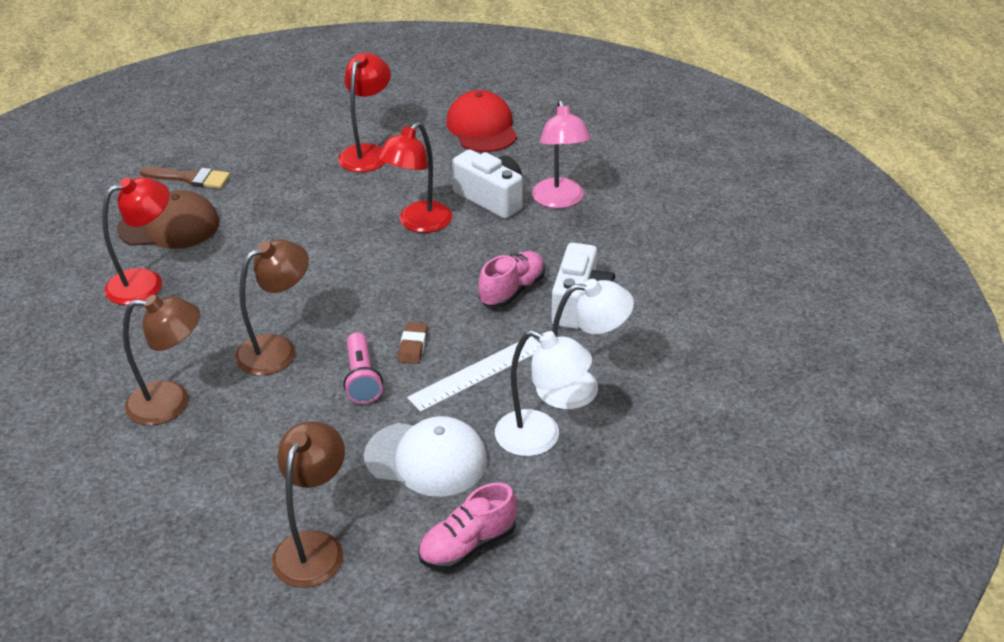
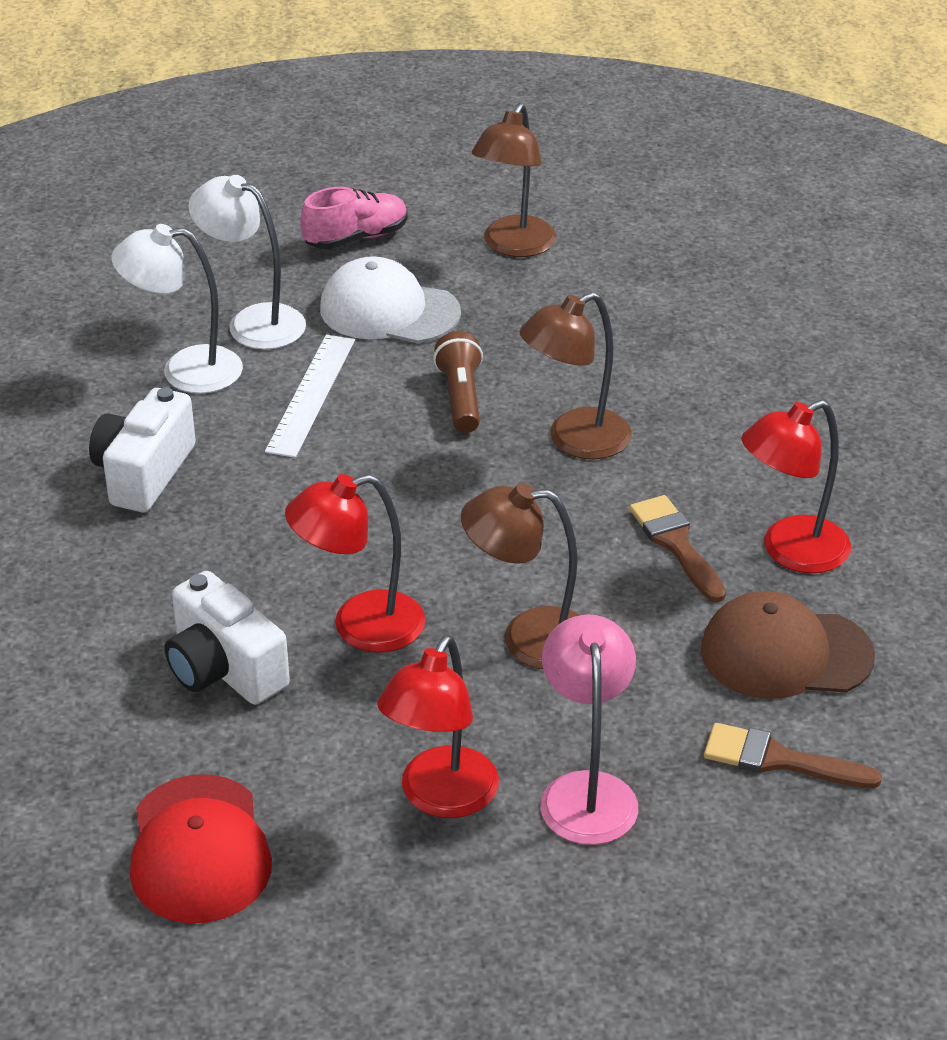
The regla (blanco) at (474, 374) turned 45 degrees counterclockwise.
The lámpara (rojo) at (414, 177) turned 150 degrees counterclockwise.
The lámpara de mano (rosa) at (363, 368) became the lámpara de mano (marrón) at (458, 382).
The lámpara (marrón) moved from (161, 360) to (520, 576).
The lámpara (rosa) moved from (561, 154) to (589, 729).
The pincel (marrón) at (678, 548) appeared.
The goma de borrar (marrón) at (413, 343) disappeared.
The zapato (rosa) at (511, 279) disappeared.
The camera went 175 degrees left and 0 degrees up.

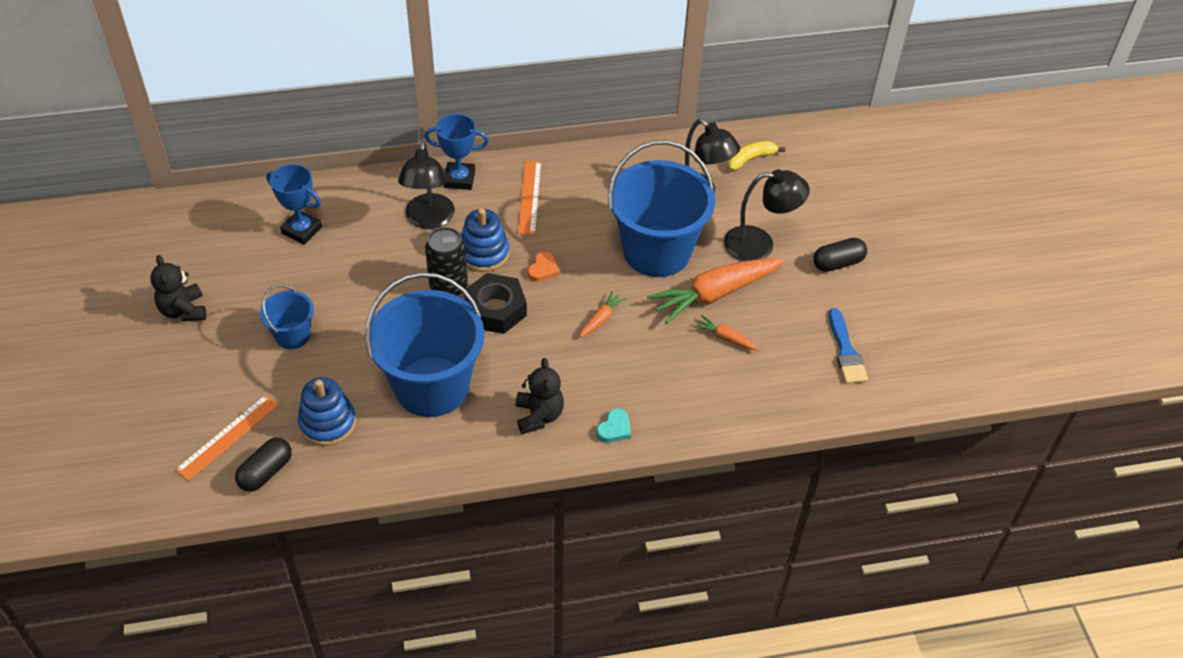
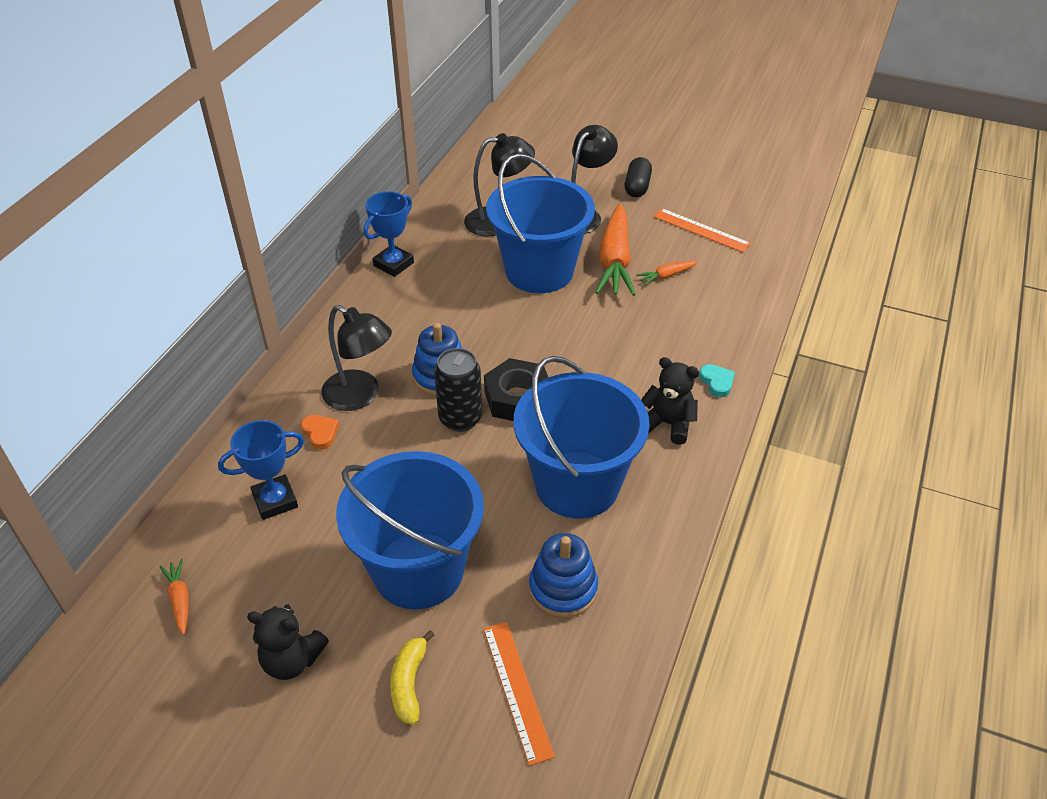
The zanahoria (naranja) moved from (603, 314) to (174, 597).
The corazón (naranja) moved from (543, 266) to (320, 432).
The balde (azul) at (287, 316) changed to 2.08 times the size.
The trofeo (azul) moved from (456, 152) to (388, 234).
The plátano (amarillo) moved from (757, 156) to (412, 677).
The regla (naranja) moved from (530, 198) to (702, 230).
The cápsula (negro) at (263, 465) disappeared.
The pincel (azul) at (848, 346) disappeared.
The camera went 55 degrees left and 5 degrees down.

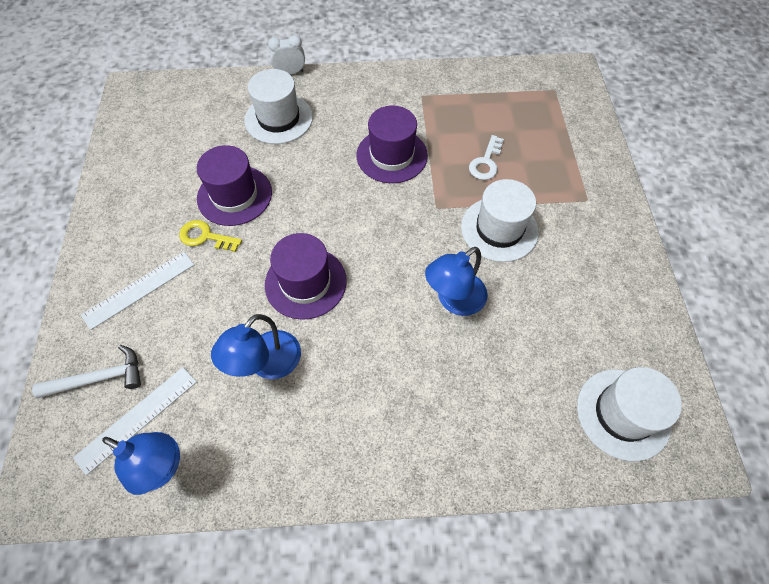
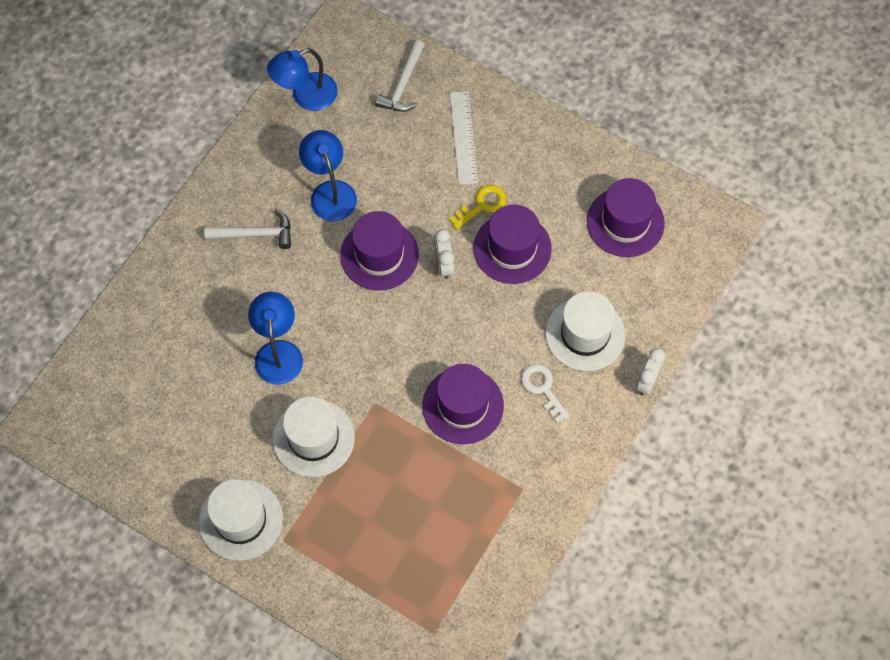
The sombrero (blanco) moved from (629, 414) to (241, 520).
The martillo (blanco) at (248, 229) appeared.
The despertador (blanco) at (444, 254) appeared.
The llave (blanco) moved from (486, 157) to (545, 393).
The sombrero (morado) at (626, 217) appeared.
The regla (blanco) at (135, 421) disappeared.
The camera went 125 degrees right and 5 degrees up.

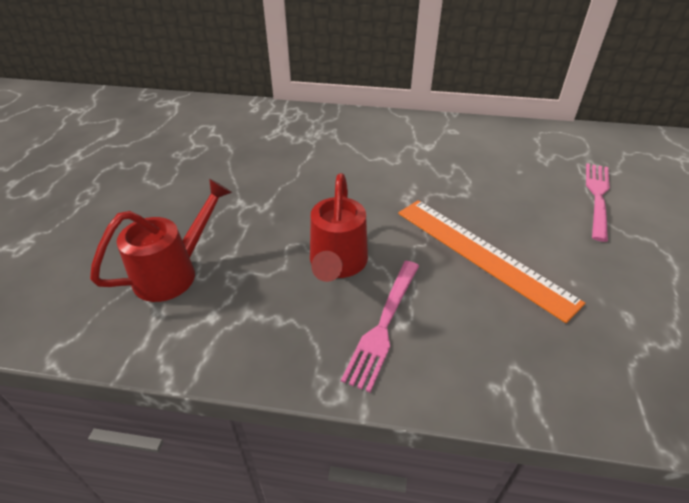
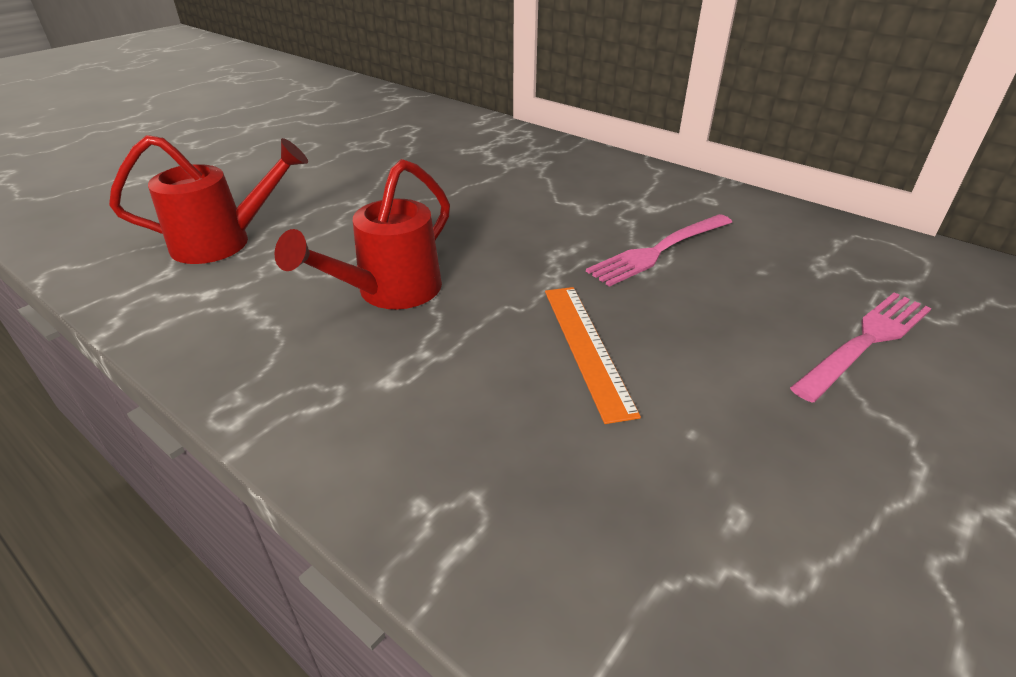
The regla (naranja) at (491, 261) changed to 0.64 times the size.
The tenedor (rosa) moved from (380, 327) to (659, 250).
The camera went 30 degrees right and 5 degrees down.

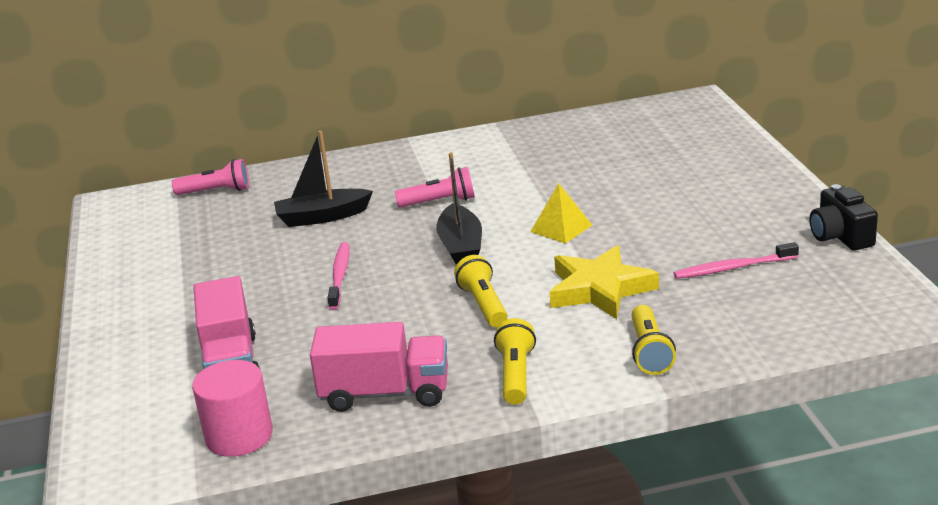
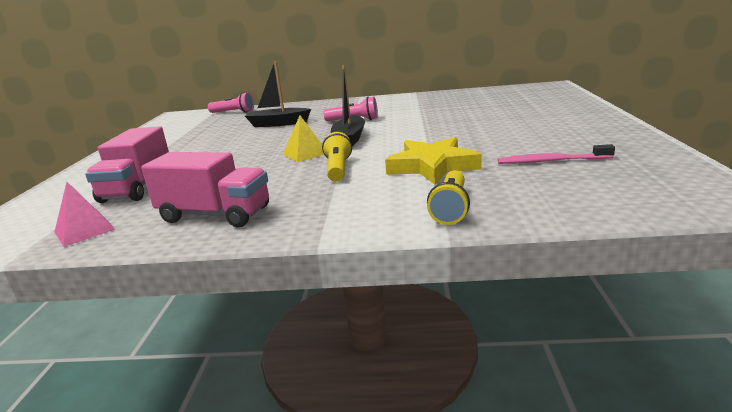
The cilindro (rosa) at (232, 408) was replaced by the pirámide (rosa) at (85, 214).
The pirámide (amarillo) moved from (561, 213) to (303, 139).
The cepillo de dientes (rosa) at (339, 276) disappeared.
The lámpara de mano (amarillo) at (515, 361) disappeared.
The cámara (negro) at (843, 217) disappeared.
The camera went 15 degrees right and 5 degrees down.

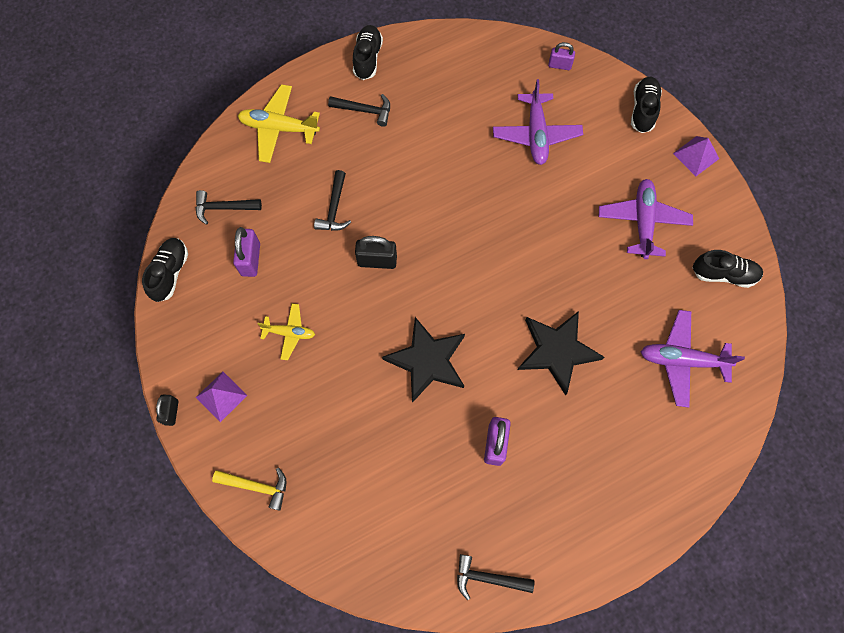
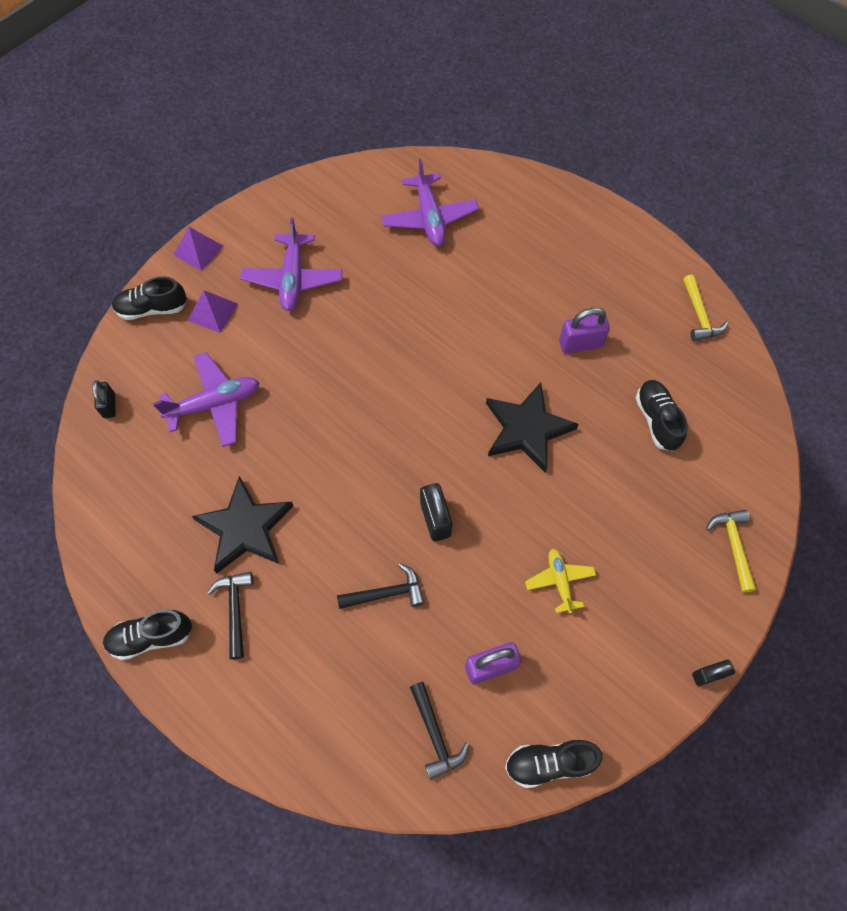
The candado (morado) at (561, 56) became the candado (negro) at (103, 399).
The pirámide (morado) moved from (222, 397) to (213, 311).
The estrella (negro) moved from (561, 353) to (242, 524).
The avión (morado) at (646, 219) turned 75 degrees counterclockwise.
The zapato (negro) moved from (728, 269) to (662, 415).
The martillo (negro) at (495, 577) became the martillo (amarillo) at (705, 308).
The avión (amarillo) at (279, 123) disappeared.
The camera went 110 degrees left and 5 degrees down.

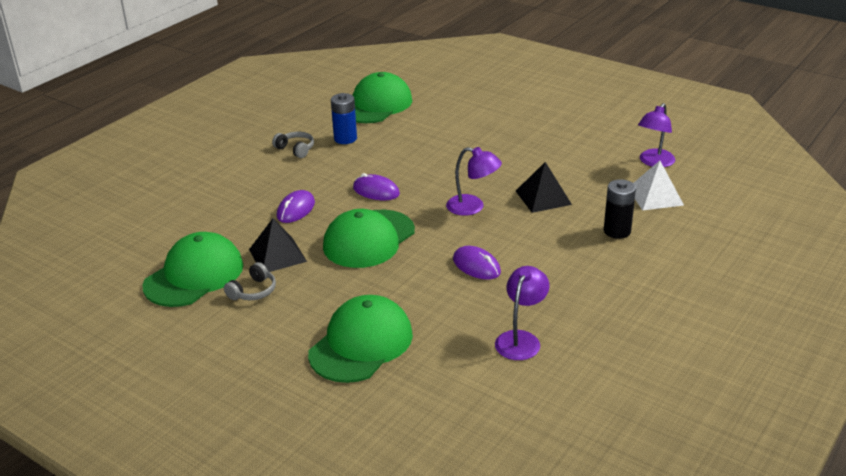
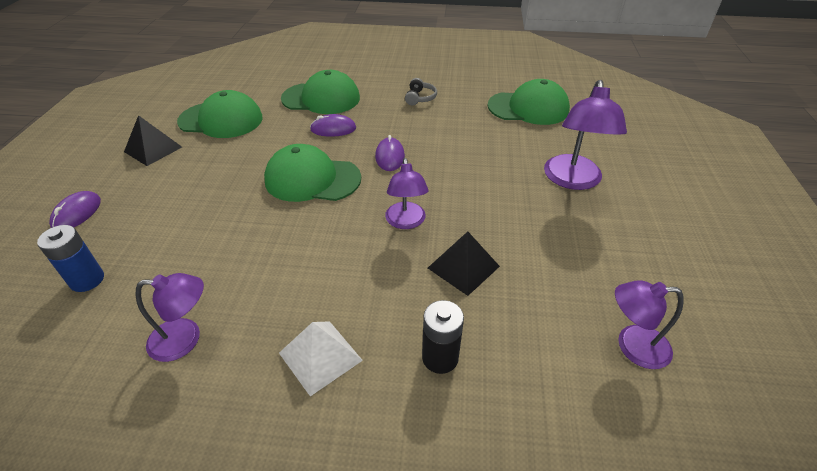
The pila (azul) moved from (344, 118) to (70, 258).
The ratón (morado) moved from (477, 263) to (75, 209).
The pirámide (negro) moved from (278, 245) to (153, 140).
The pirámide (blanco) moved from (658, 185) to (321, 358).
The gorra (verde) moved from (360, 339) to (320, 92).
The lámpara (morado) at (585, 135) appeared.
The auriculares (gris) at (250, 281) disappeared.
The camera went 60 degrees right and 10 degrees up.

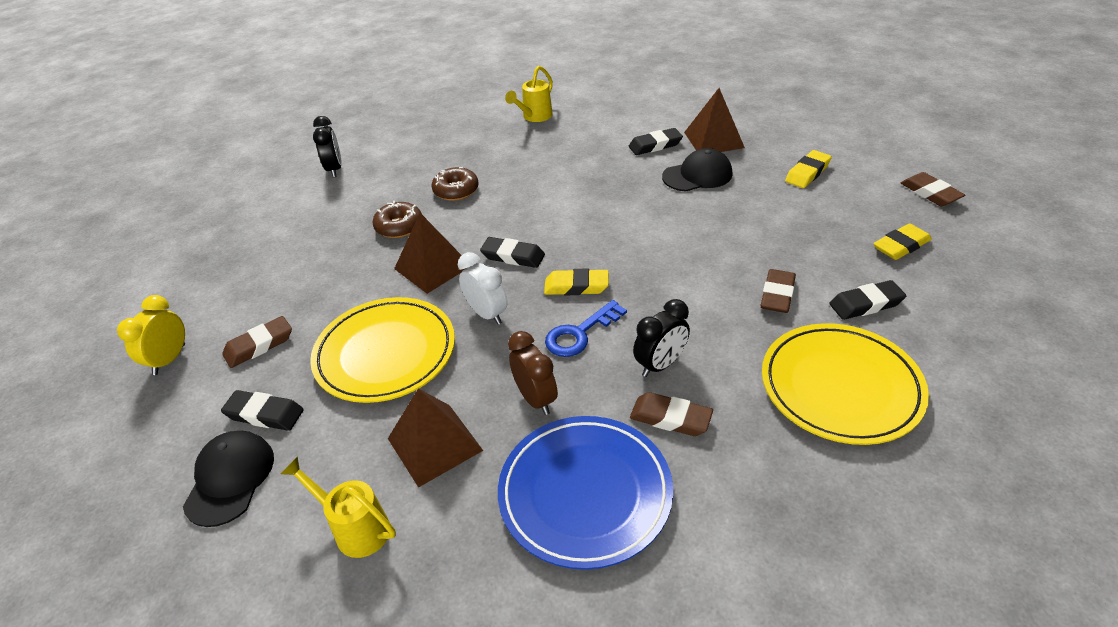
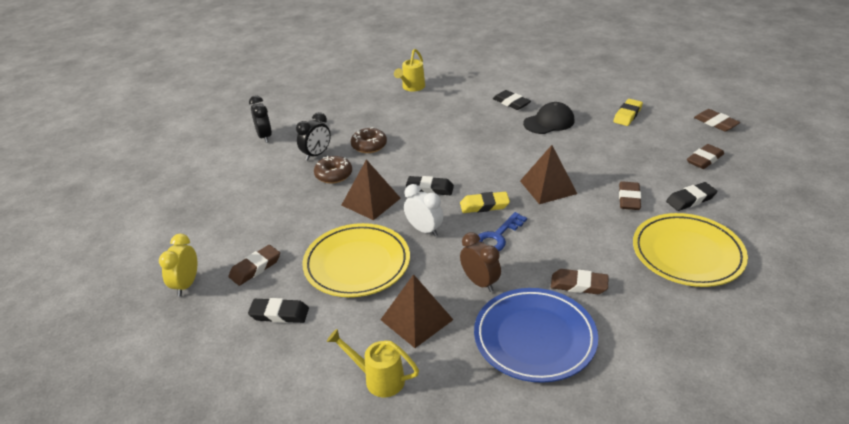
The despertador (negro) moved from (661, 338) to (313, 136).
The goma de borrar (negro) at (656, 141) turned 75 degrees clockwise.
The pirámide (marrón) moved from (714, 120) to (548, 174).
The goma de borrar (amarillo) at (902, 241) became the goma de borrar (marrón) at (705, 156).
The gorra (negro) at (228, 479) disappeared.
The camera went 10 degrees left and 5 degrees down.

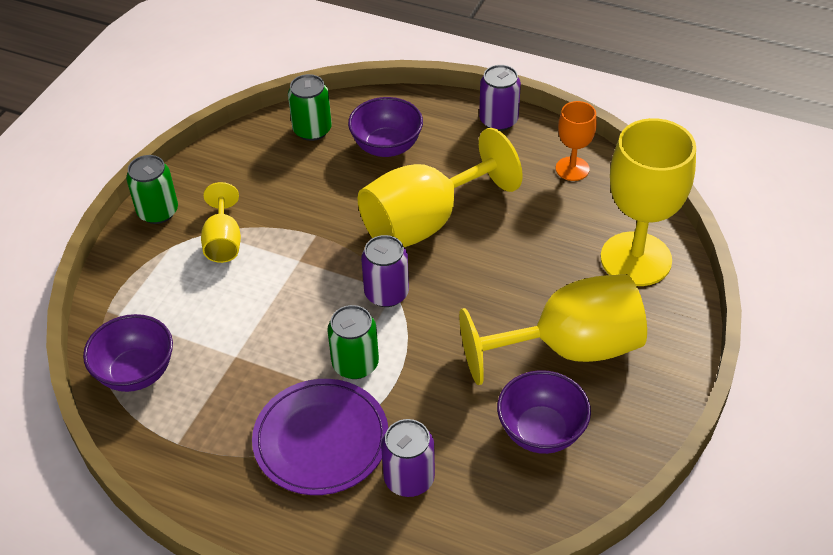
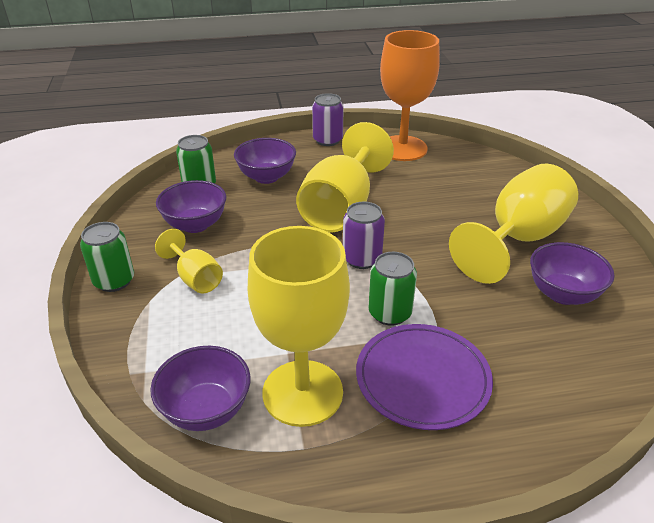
The cuenco (morado) at (191, 206) appeared.
The copa (amarillo) moved from (648, 202) to (299, 326).
The copa (naranja) at (576, 141) changed to 1.95 times the size.
The lata (morado) at (408, 458) disappeared.
The camera went 35 degrees left and 10 degrees down.

